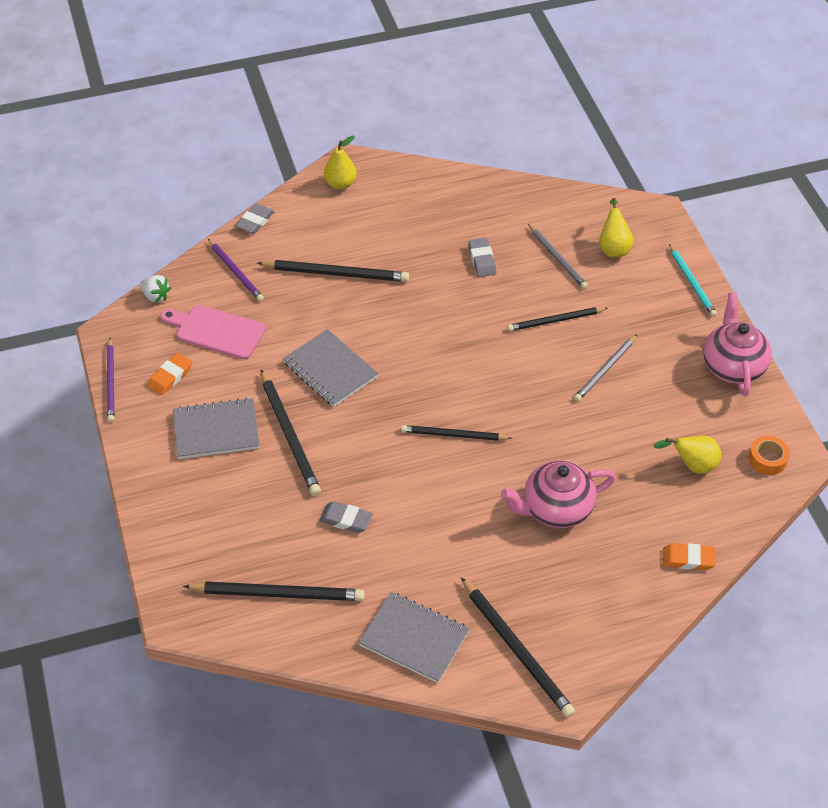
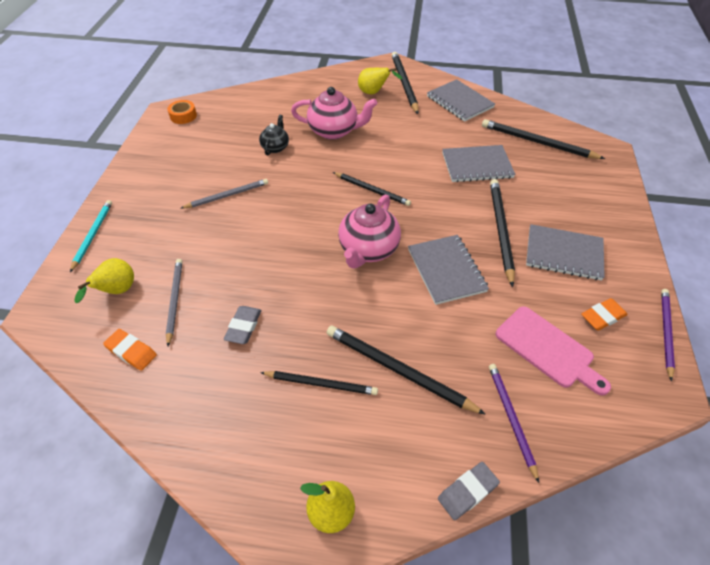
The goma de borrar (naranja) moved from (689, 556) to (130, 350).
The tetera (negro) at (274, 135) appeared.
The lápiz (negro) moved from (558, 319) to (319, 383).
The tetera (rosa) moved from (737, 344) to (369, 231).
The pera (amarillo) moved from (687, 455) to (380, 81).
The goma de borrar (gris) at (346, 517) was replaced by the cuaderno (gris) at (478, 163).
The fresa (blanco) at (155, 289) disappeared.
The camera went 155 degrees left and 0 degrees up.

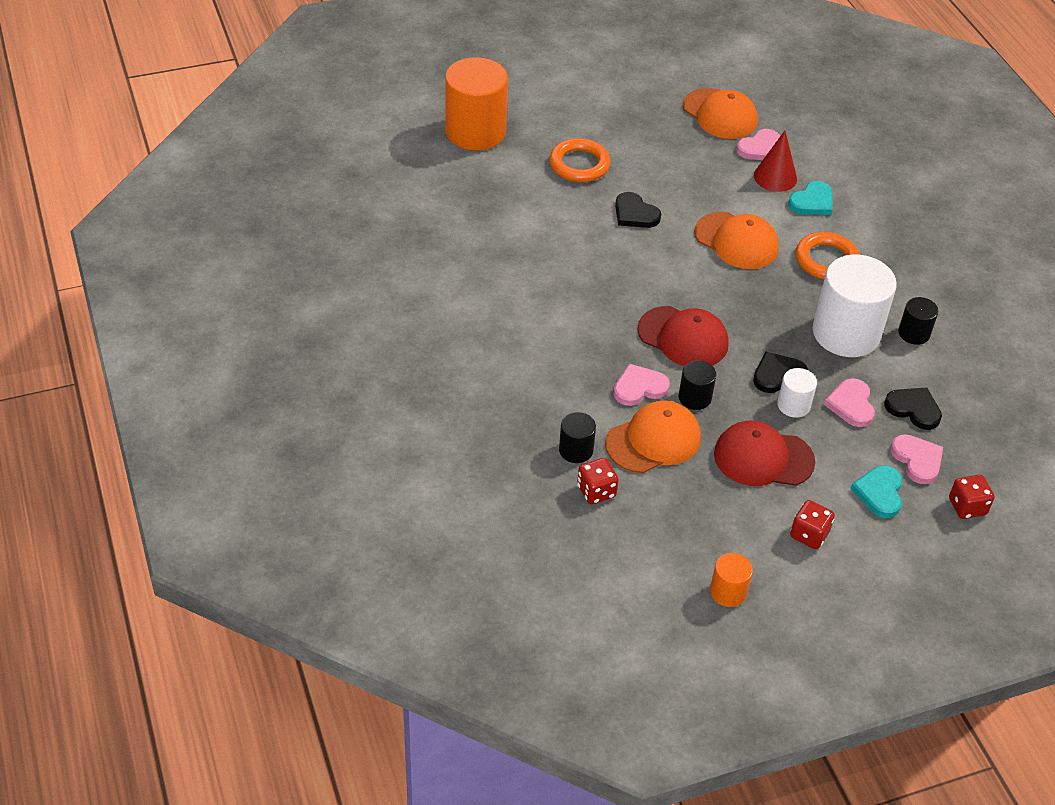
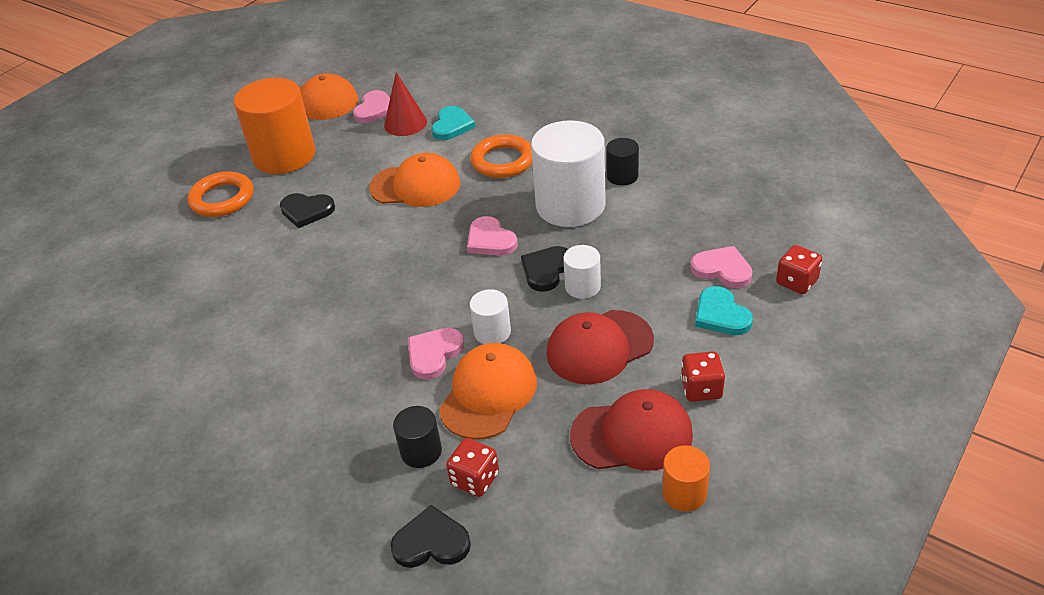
The cilindro (naranja) moved from (476, 104) to (275, 126).
The corazón (negro) moved from (913, 409) to (430, 536).
The corazón (rosa) moved from (849, 402) to (492, 236).
The cilindro (negro) at (697, 385) became the cilindro (blanco) at (490, 316).
The gorra (rojo) moved from (682, 336) to (631, 429).
The camera went 30 degrees left and 5 degrees down.

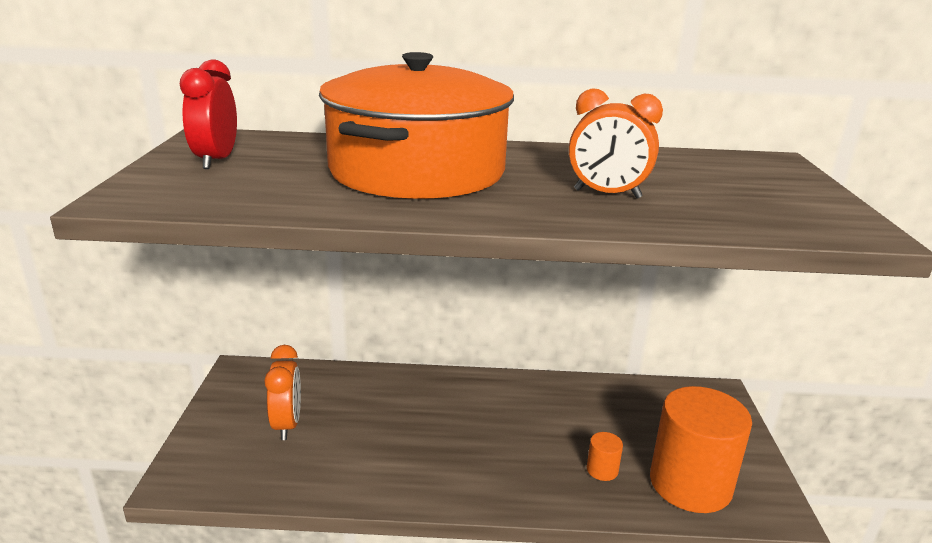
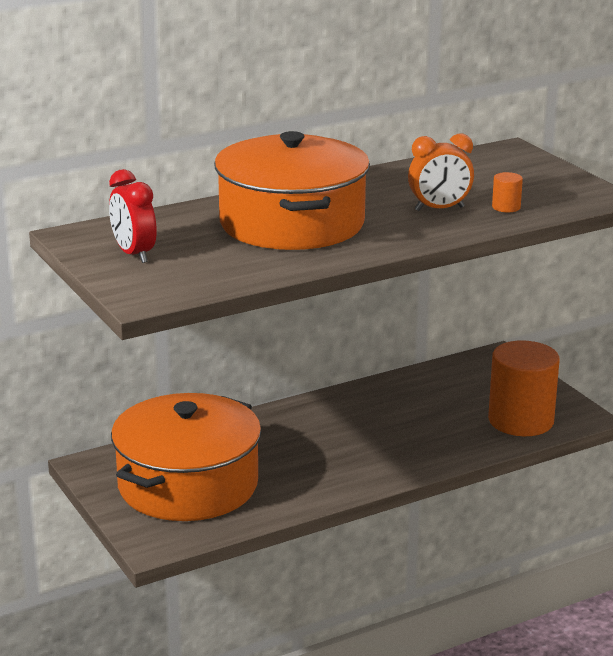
The despertador (naranja) at (283, 392) was replaced by the olla (naranja) at (186, 457).
The cilindro (naranja) moved from (605, 456) to (507, 192).
The camera went 30 degrees left and 0 degrees up.

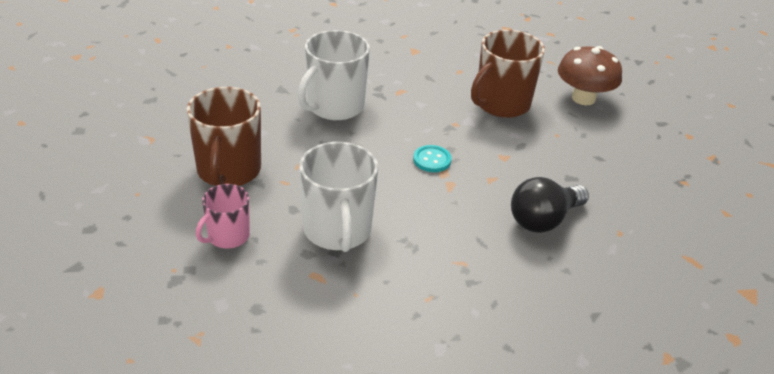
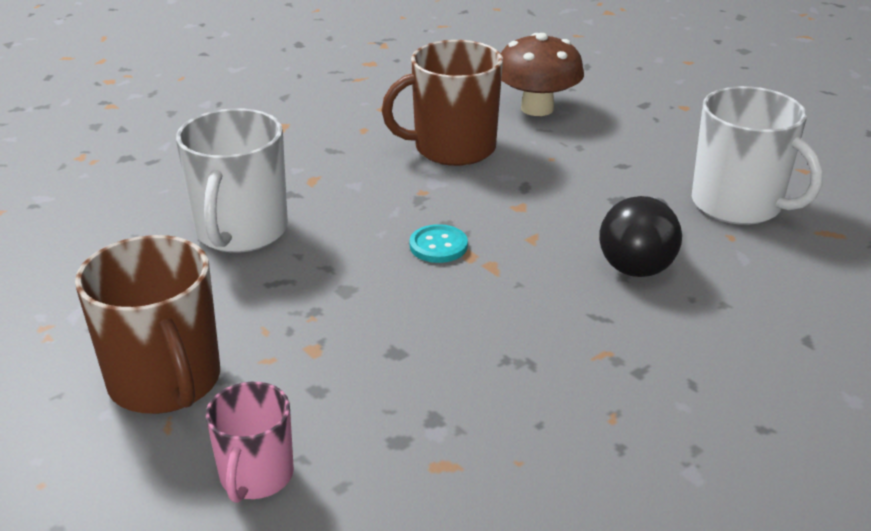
The taza (marrón) at (508, 74) turned 60 degrees clockwise.
The taza (blanco) moved from (338, 197) to (757, 155).
The camera went 30 degrees left and 5 degrees down.

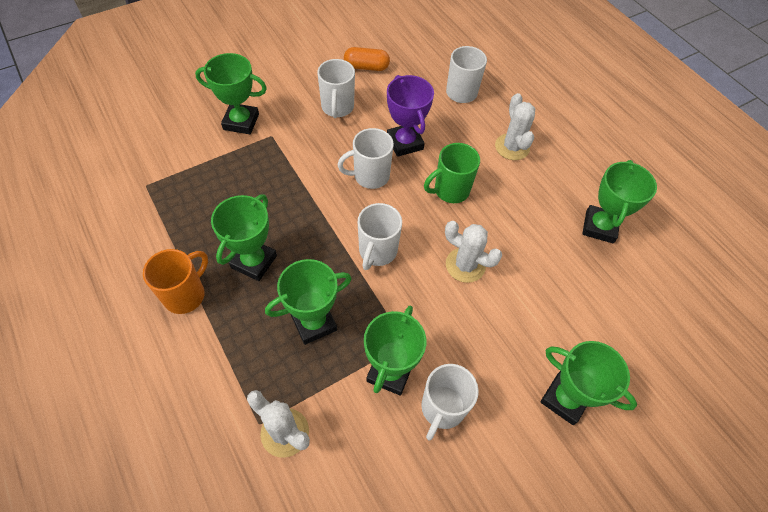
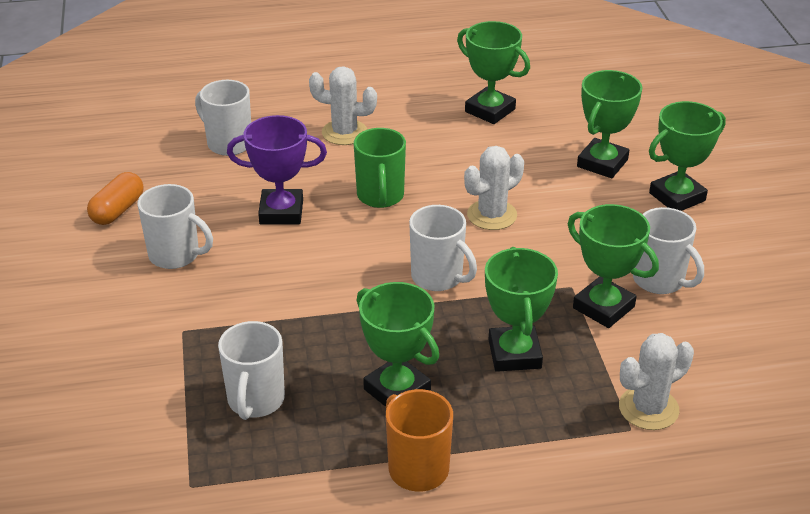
The taza (blanco) moved from (366, 158) to (251, 370).
The trofeo (verde) moved from (231, 93) to (609, 124).
The camera went 65 degrees left and 20 degrees down.

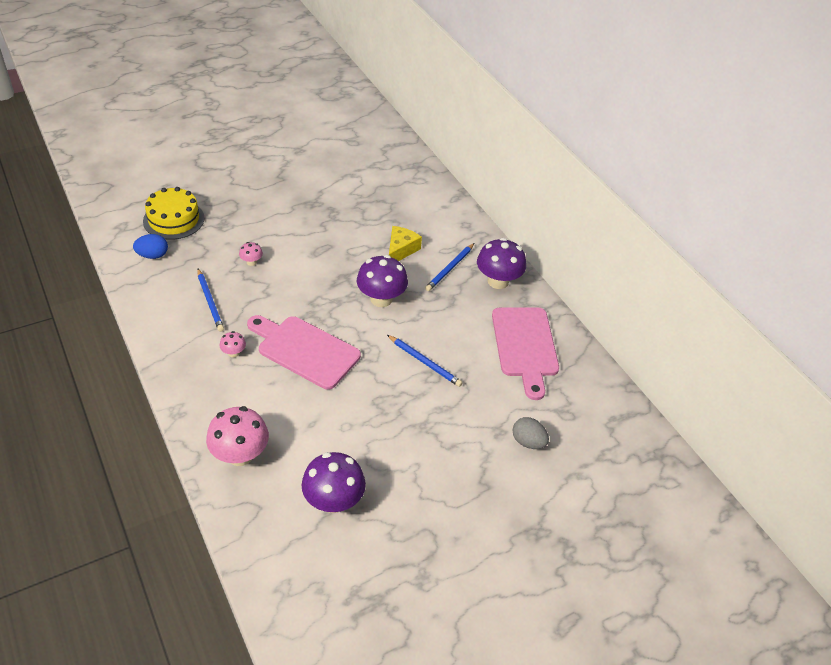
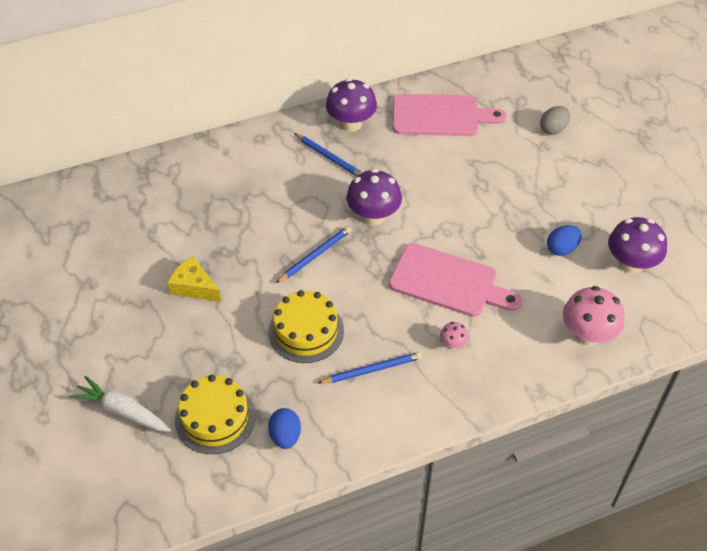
The zanahoria (blanco) at (121, 404) appeared.
The queso (amarillo) moved from (405, 243) to (194, 279).
The seta (rosa) at (251, 254) was replaced by the tarta (amarillo) at (306, 326).
The lápiz (azul) moved from (425, 361) to (313, 254).
The tabla de cortar (rosa) at (304, 352) turned 105 degrees counterclockwise.
The huevo (azul) at (564, 240) appeared.
The camera went 80 degrees left and 5 degrees up.

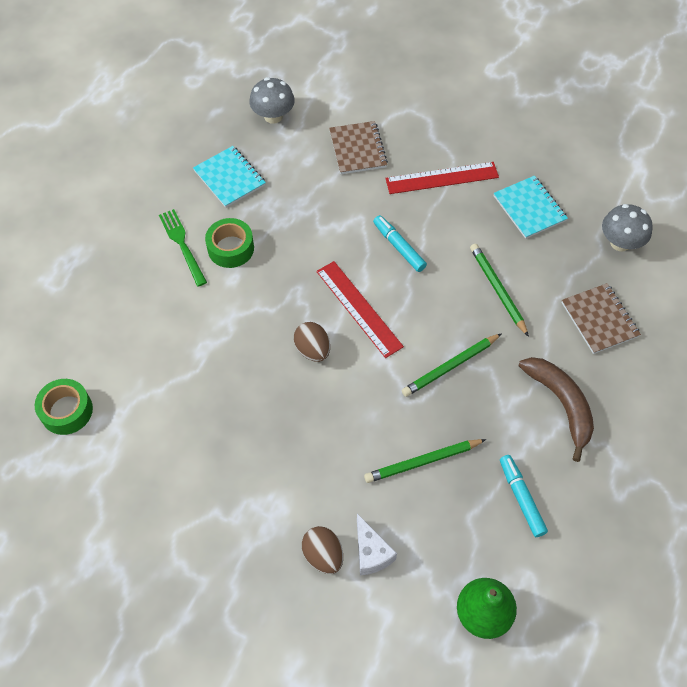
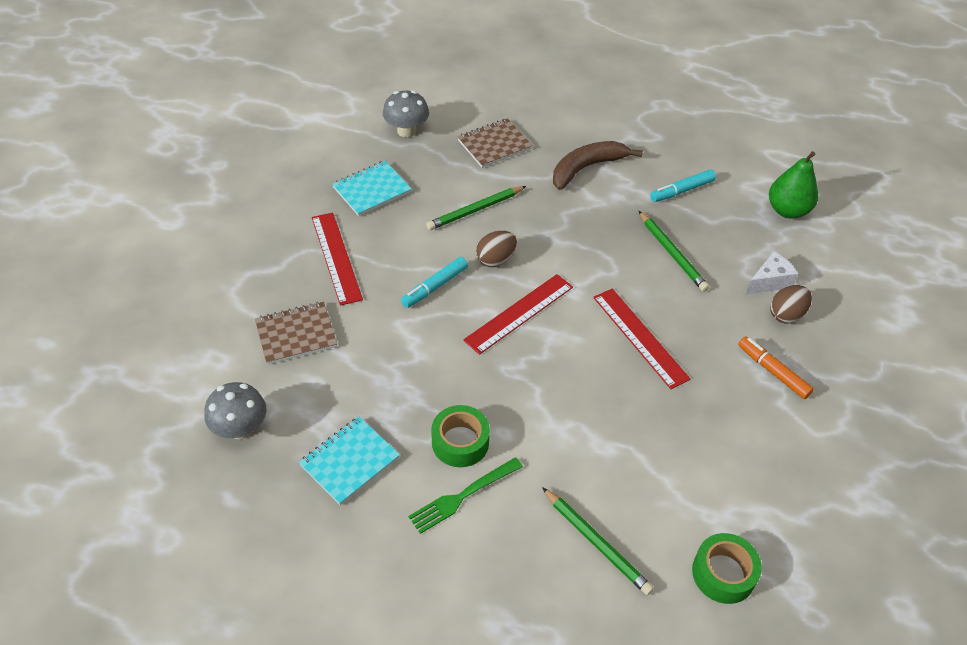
The huevo (marrón) moved from (312, 342) to (496, 249).
The lápiz (verde) moved from (452, 365) to (598, 541).
The regla (rojo) at (641, 339) appeared.
The rotulador (naranja) at (776, 367) appeared.
The camera went 100 degrees left and 10 degrees down.

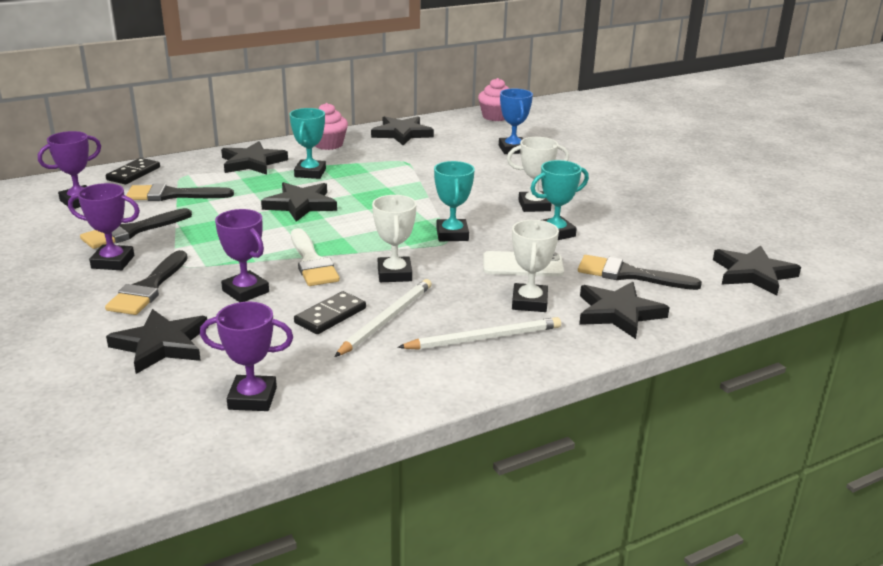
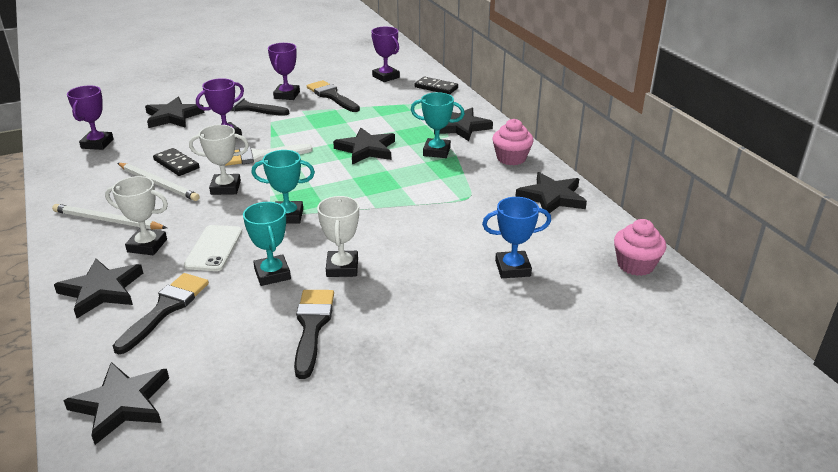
The lápiz (blanco) at (479, 333) turned 120 degrees clockwise.
The pincel (negro) moved from (180, 192) to (314, 334).
The camera went 95 degrees right and 5 degrees up.

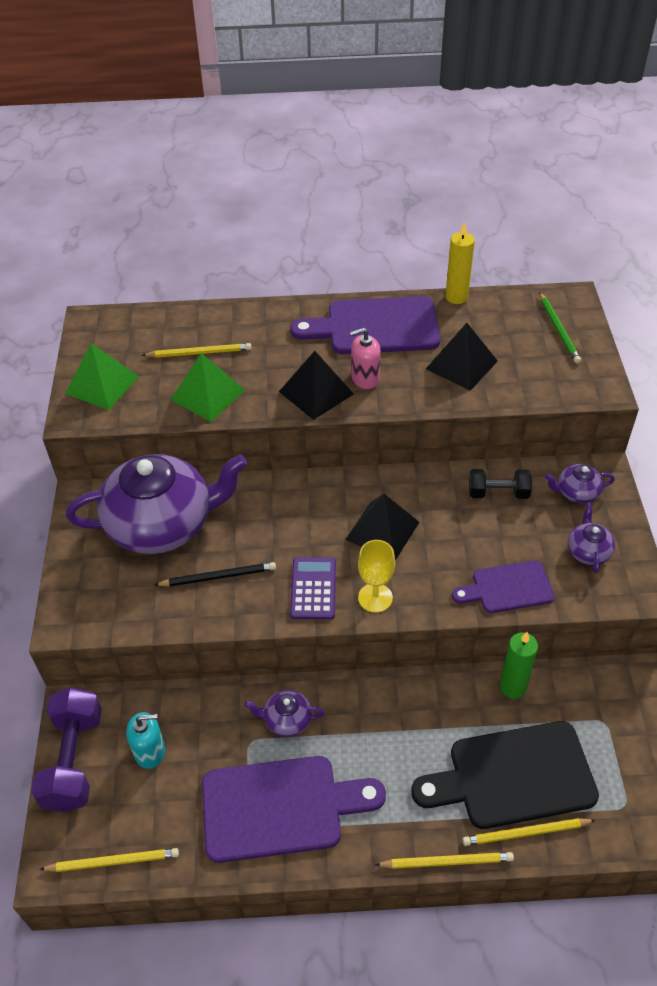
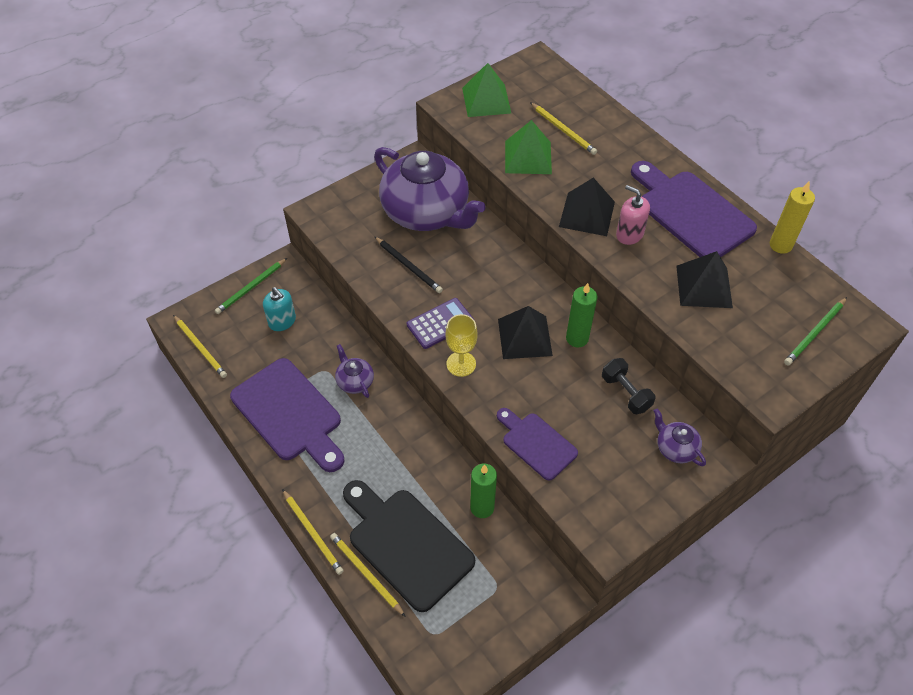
The mancuerna (morado) at (66, 749) was replaced by the lápiz (verde) at (251, 286).
The vela (verde) at (582, 315) appeared.
The tetera (morado) at (591, 538) disappeared.
The camera went 55 degrees right and 5 degrees up.

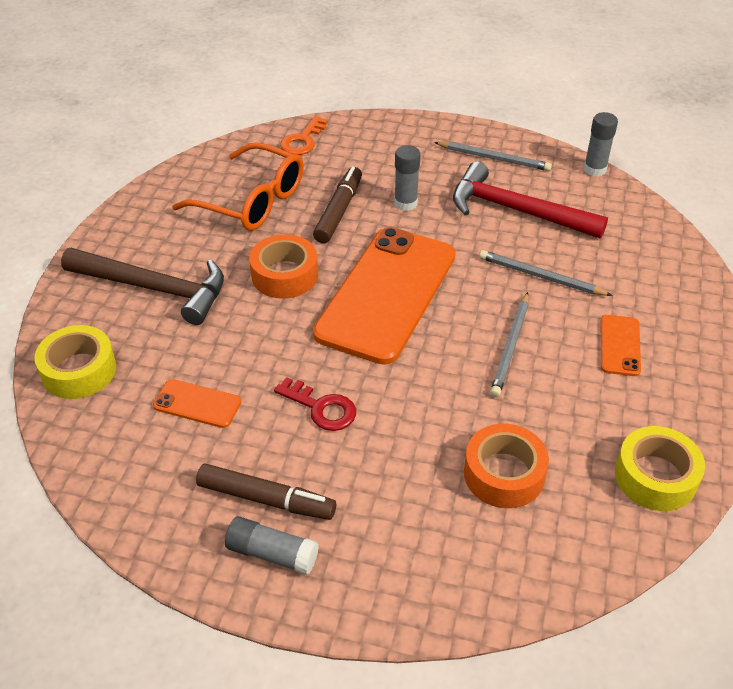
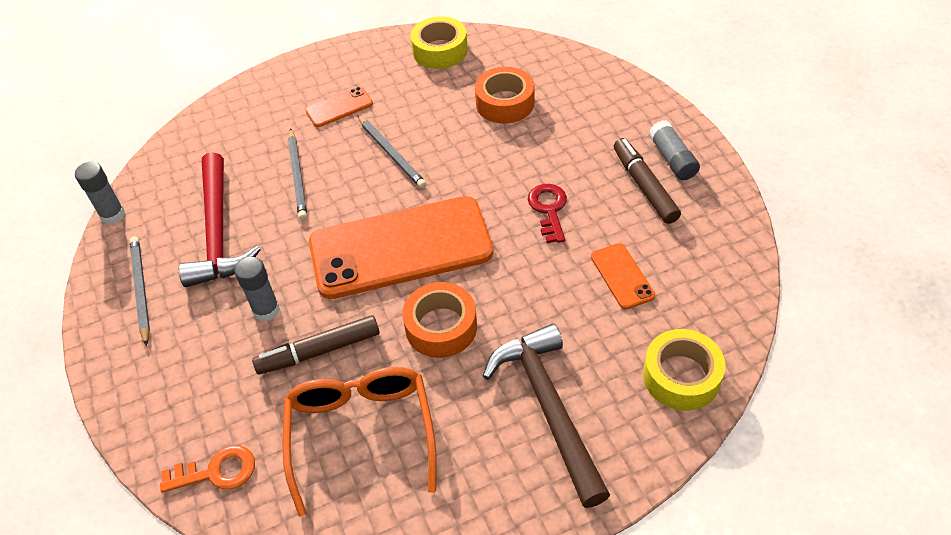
The lápiz (gris) at (509, 344) turned 75 degrees clockwise.
The camera went 125 degrees left and 5 degrees up.

